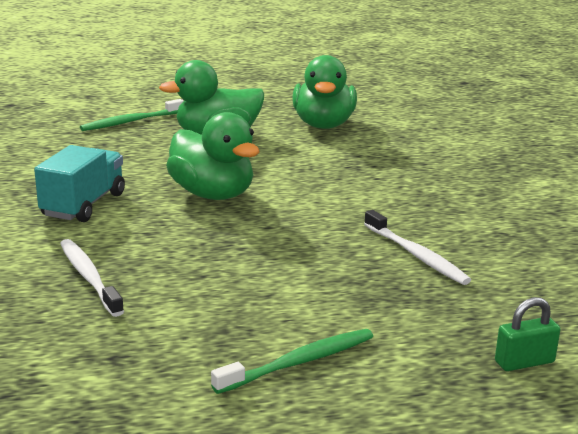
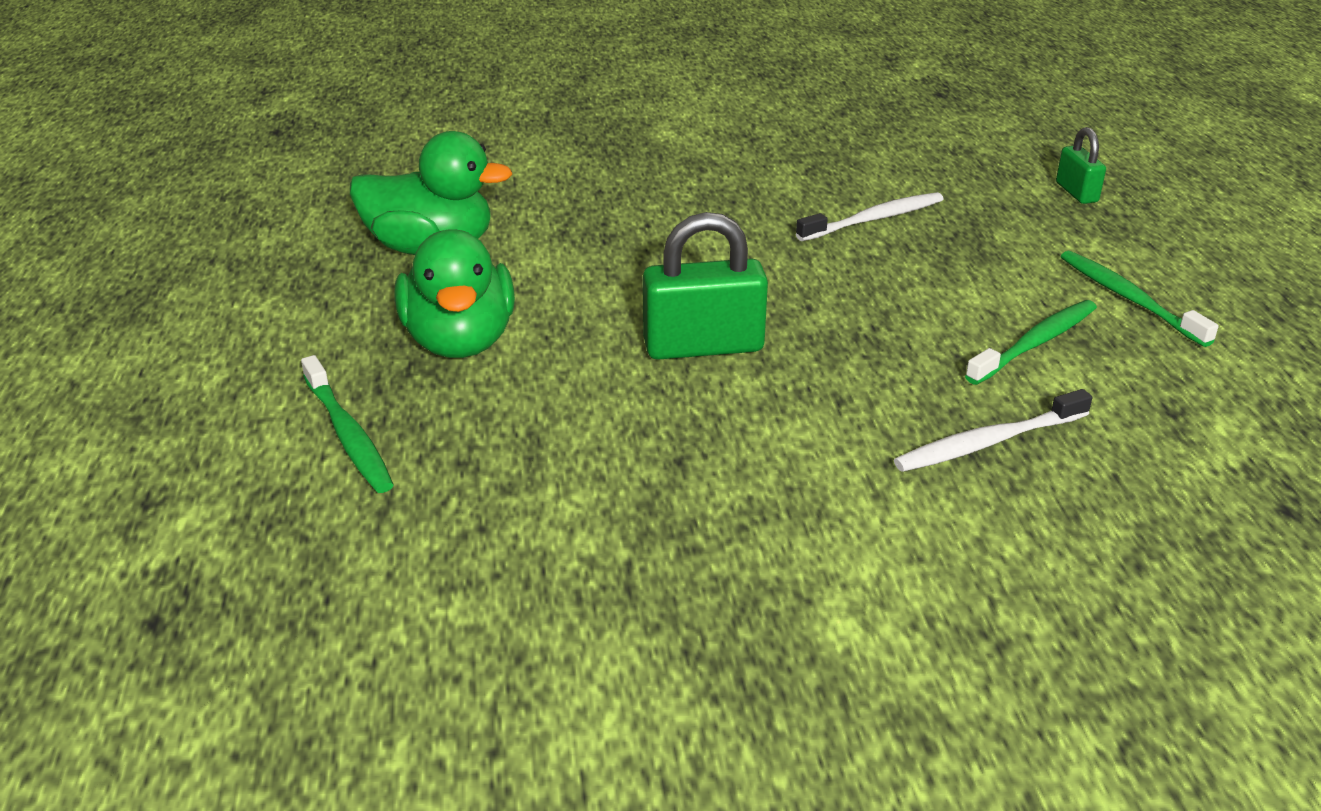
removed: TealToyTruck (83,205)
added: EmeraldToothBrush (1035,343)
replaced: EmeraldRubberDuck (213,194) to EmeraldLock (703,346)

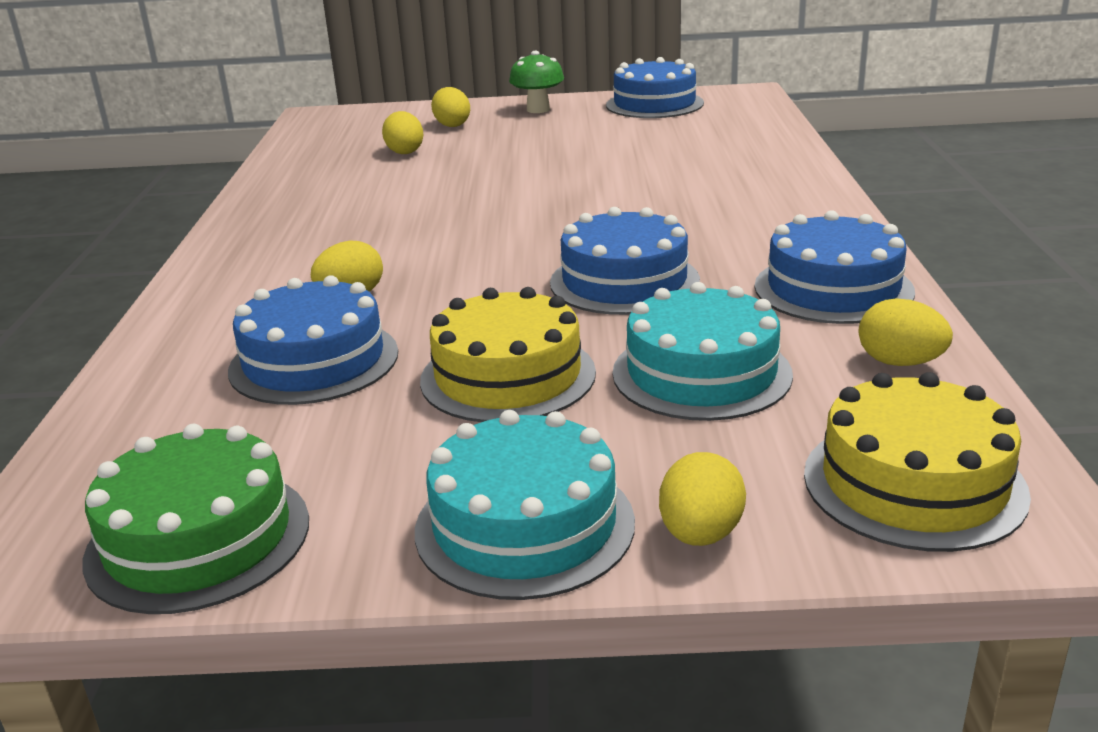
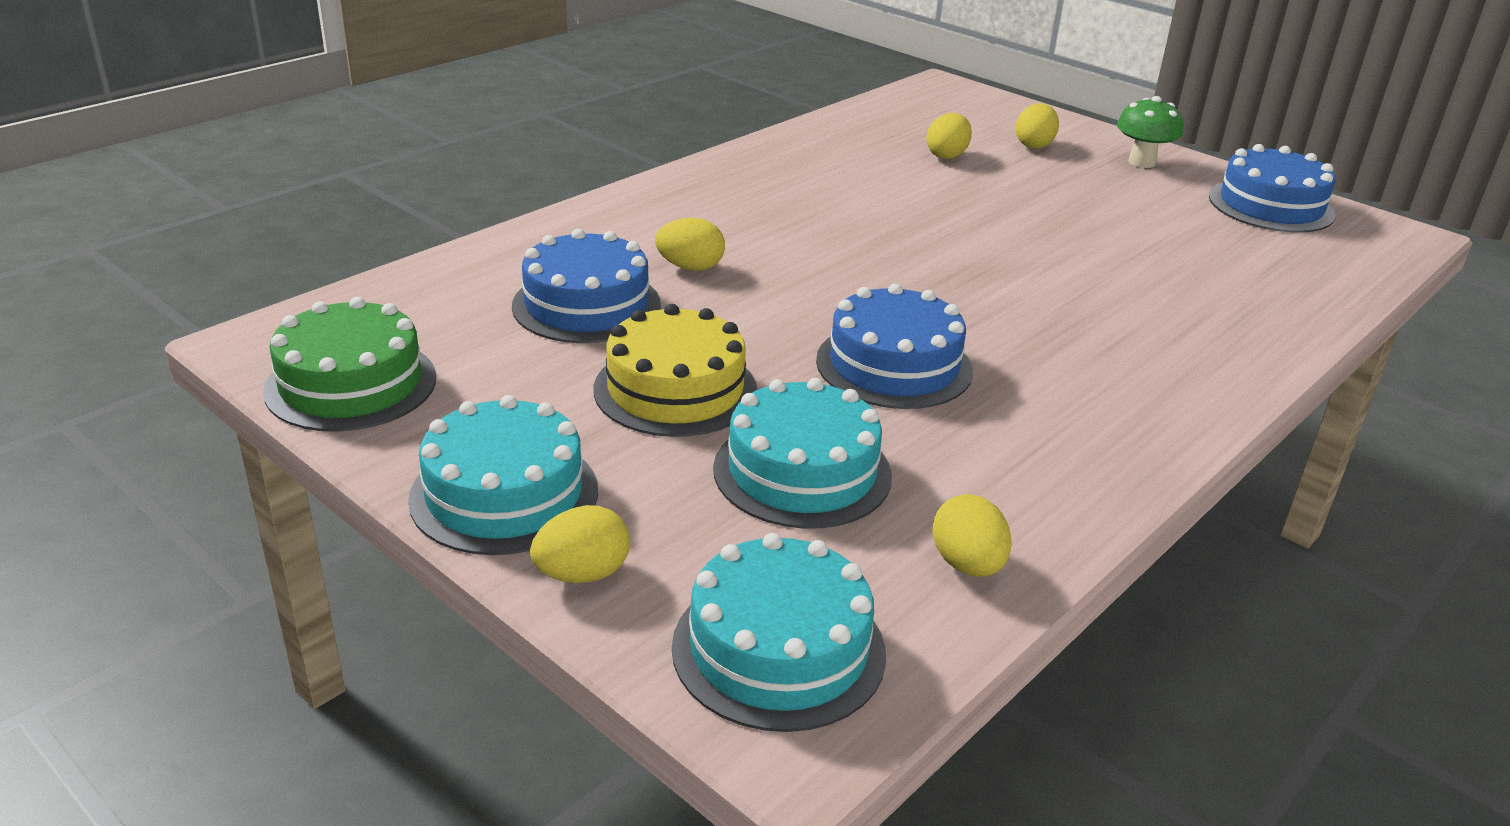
removed: RoyalBlueGateau (833,288)
recoloured: GoldenGateau (913,483) to TealGateau (779,649)

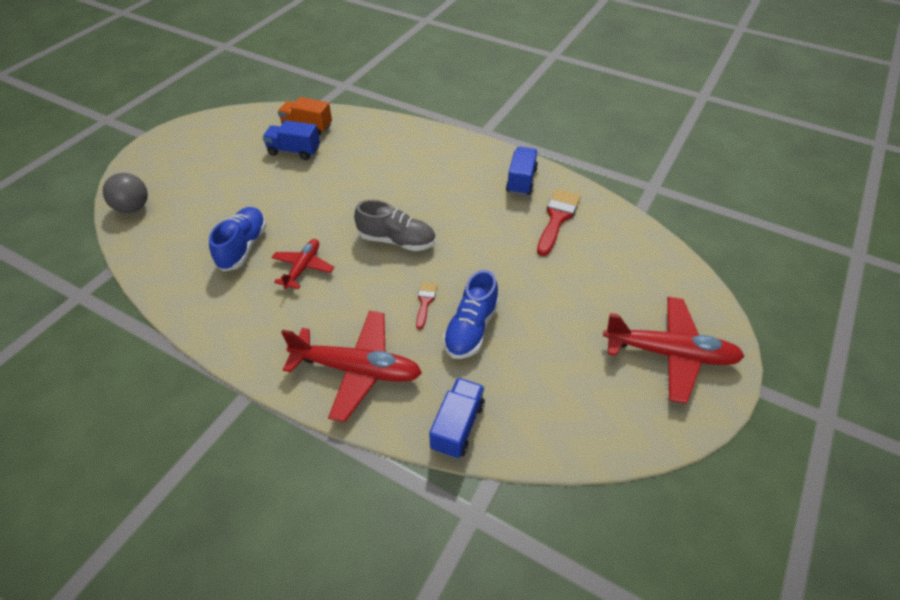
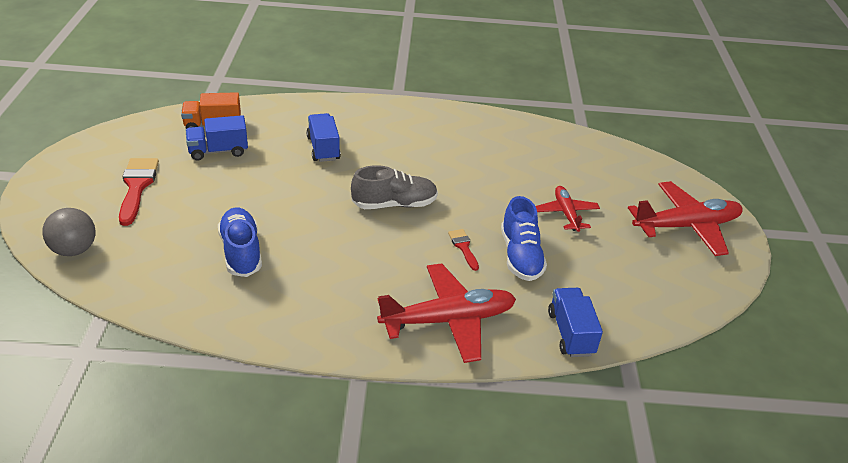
moved: CrimsonToyPlane (303,267) to (566,213); RoyalBlueToyTruck (521,181) to (323,148); CrimsonPaintBrush (557,218) to (137,186)

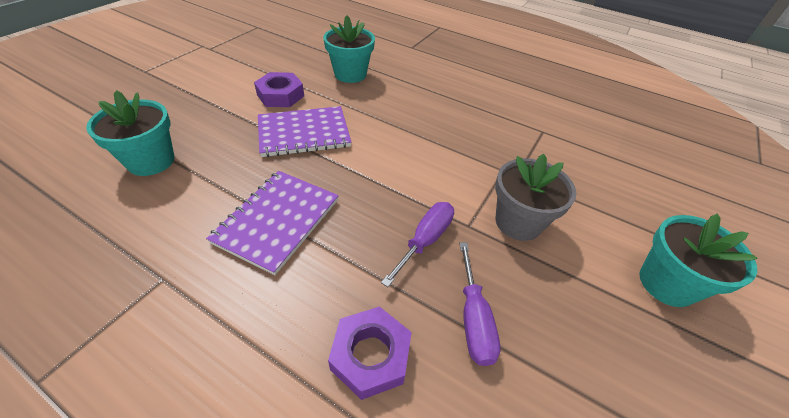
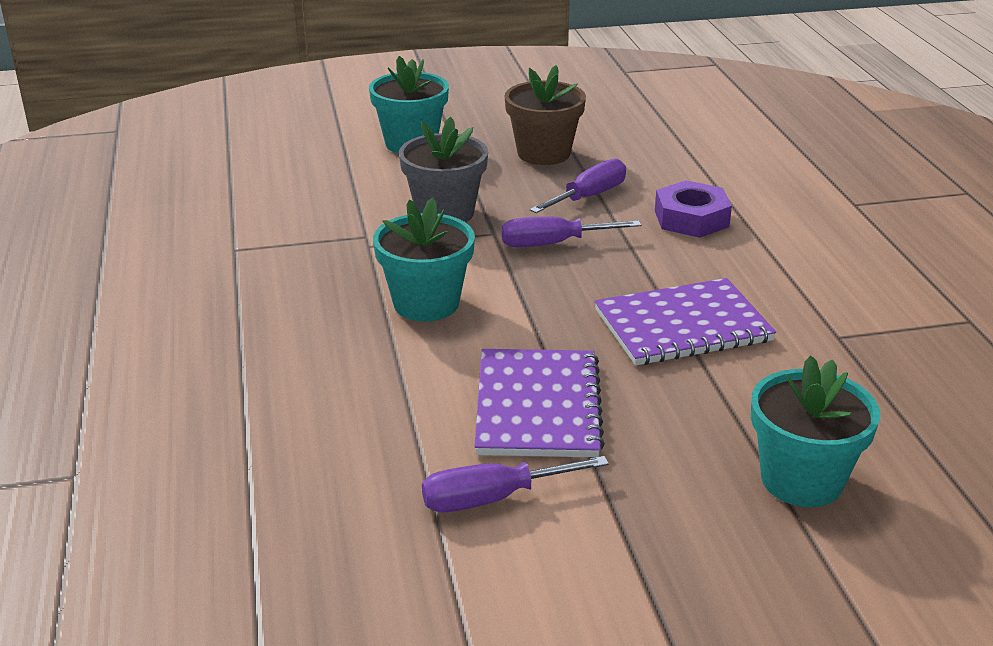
added: BrownPottedPlant (543,153)
moved: TealPottedPlant (350,74) to (426,303)
replaced: PurpleHexagonNut (280,95) to PurpleFlatScrewdriver (492,498)
turned: PurpleNotepad (304,133) = (538,406) 60 degrees clockwise

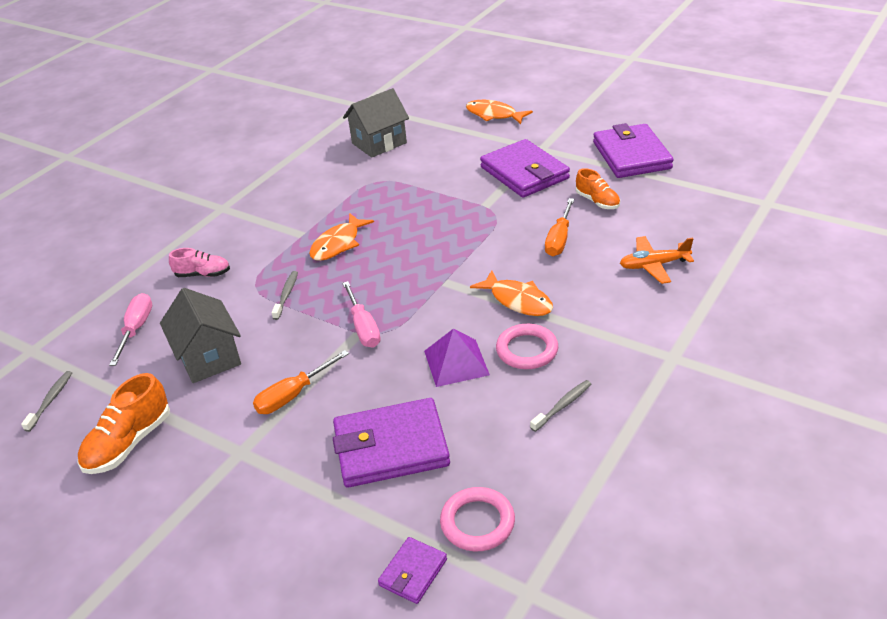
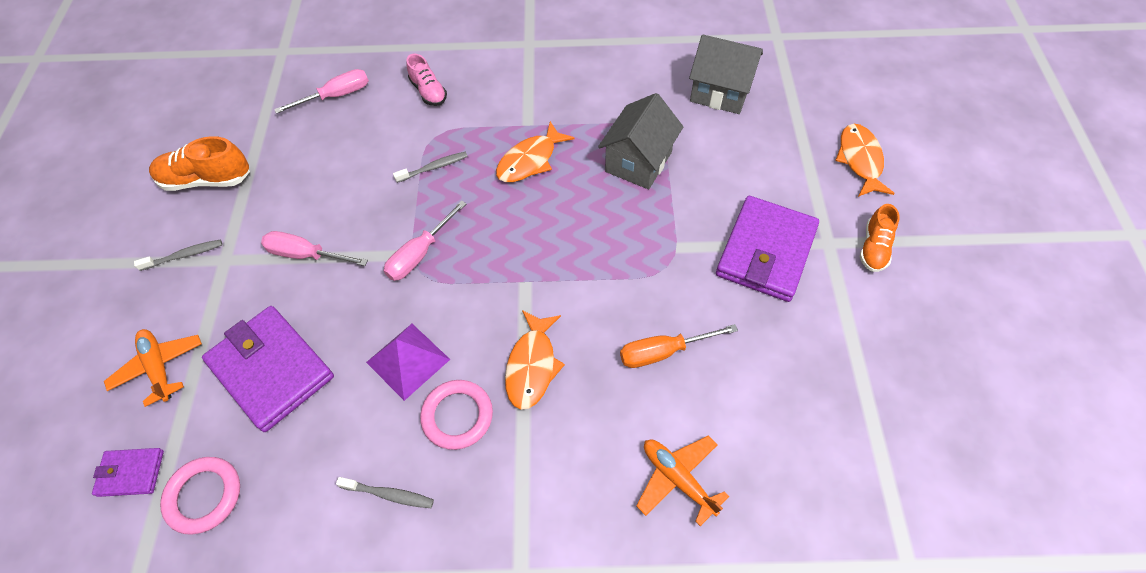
removed: PurpleWallet (631,155)
added: OrangeToyPlane (159,367)
moved: AshGreyToothBrush (51,400) to (184,255); AshGreyCottage (209,357) to (638,162); OrangeLaceUpShoe (597,201) to (874,248)
recoloured: OrangeFlatScrewdriver (293,395) to RosyFlatScrewdriver (306,255)
turned: OrangeFish (338,244) = (530,160) 45 degrees counterclockwise

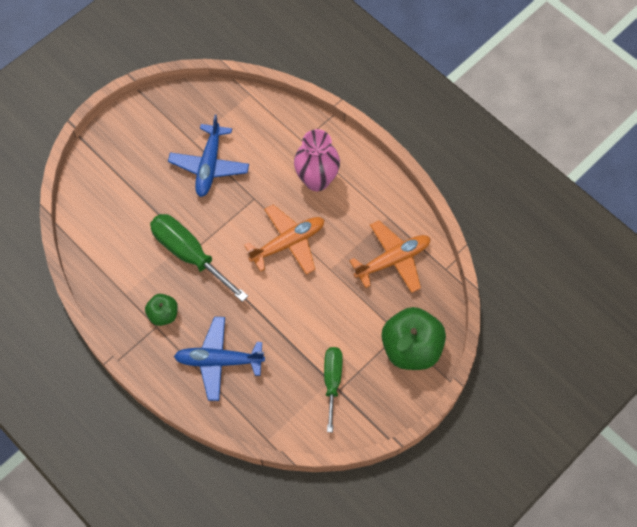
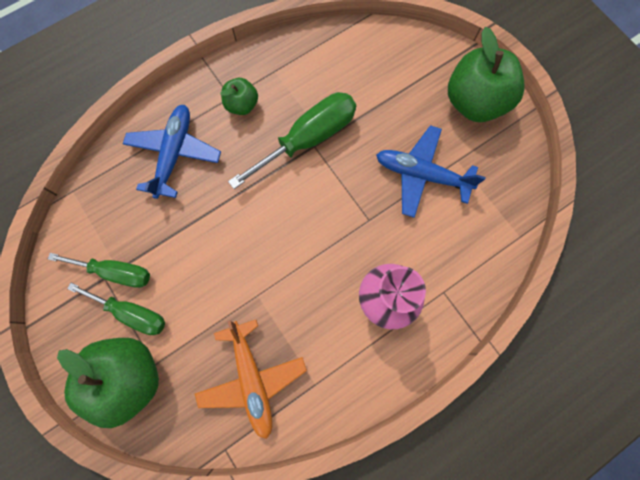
removed: OrangeToyPlane (288,243)
added: EmeraldFlatScrewdriver (132,313); EmeraldApple (474,102)

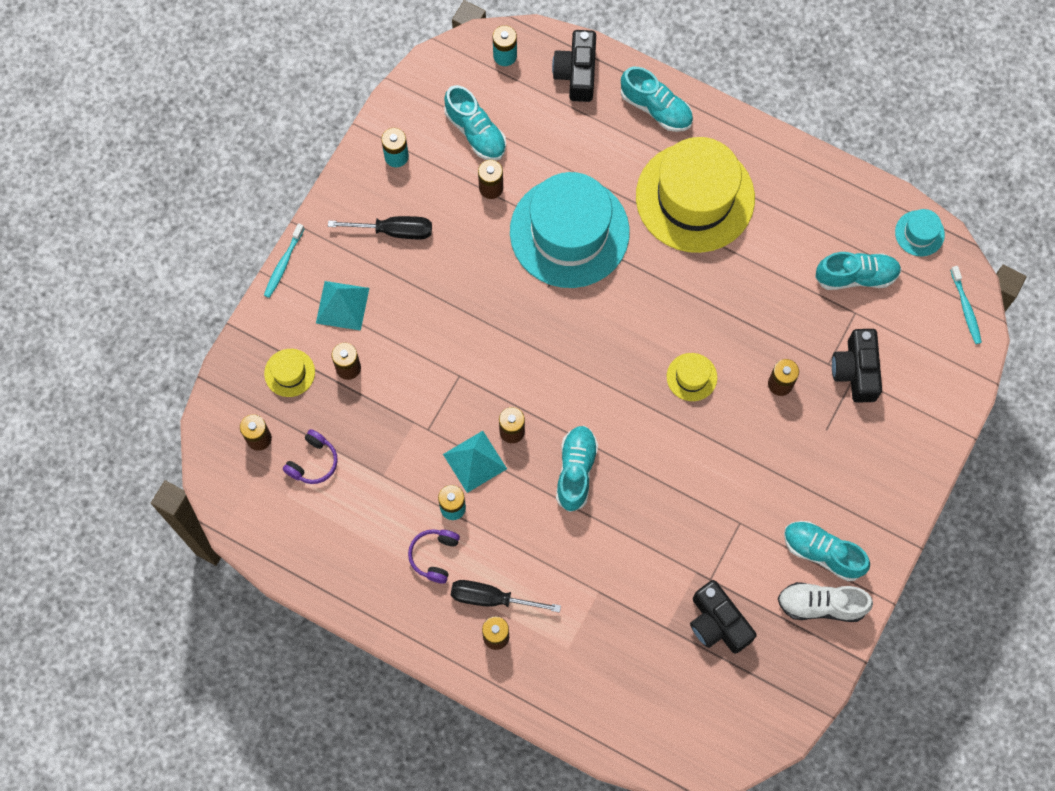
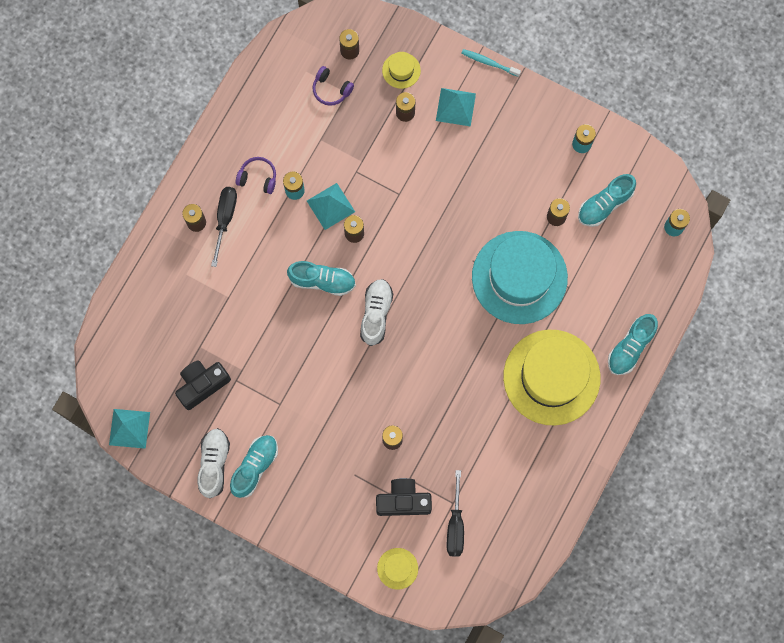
removed: BlackCamera (577,73); TealLaceUpShoe (856,276); TealTopHat (919,233); TealToothBrush (965,308)
added: TealPyramidShape (129,428); WhiteLaceUpShoe (376,314)
moved: BlackFlatScrewdriver (393,231) to (455,524); GoldenTopHat (691,377) to (397,568)

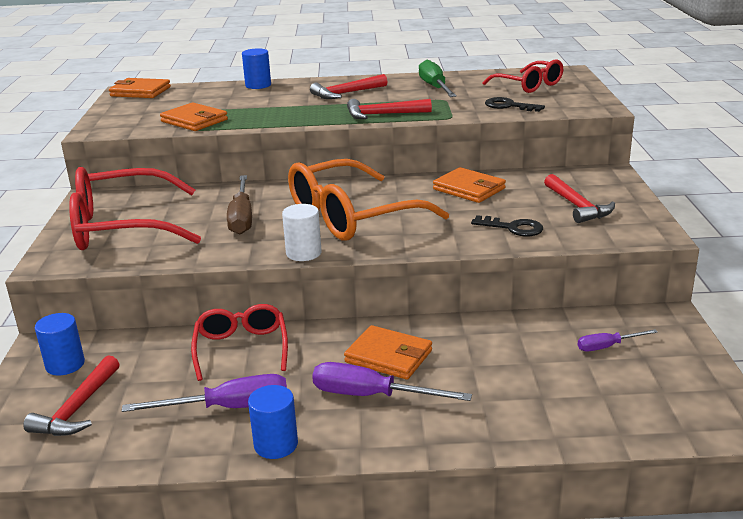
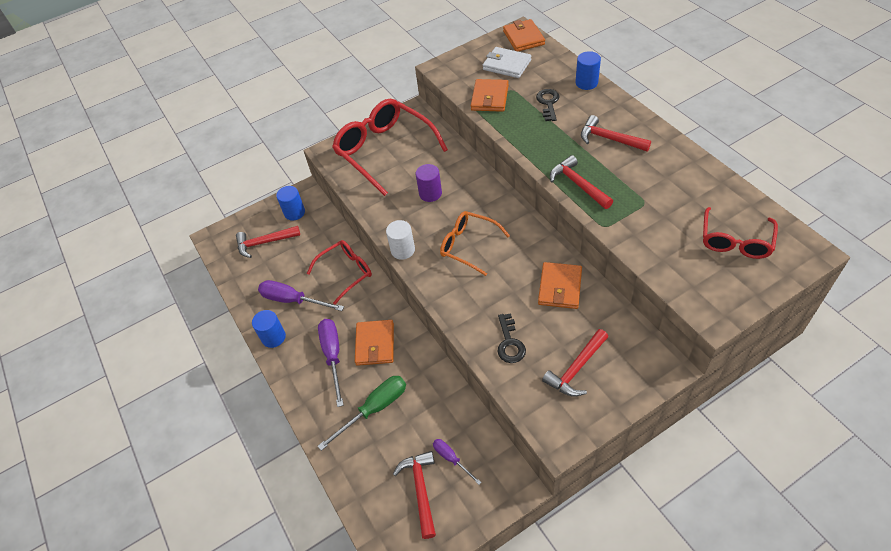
added: CrimsonClawHammer (420,490); WhiteWallet (507,65)
moved: EmeraldFlatScrewdriver (435,87) to (374,409); BlackLatchkey (509,106) to (548,103)
replaced: BrownFlatScrewdriver (241,218) to PurpleCylinder (430,193)
turned: PurpleFlatScrewdriver (229,408) = (293,300) 150 degrees clockwise
resized: OrangeSpectacles (353,216) = (469,246) x0.58

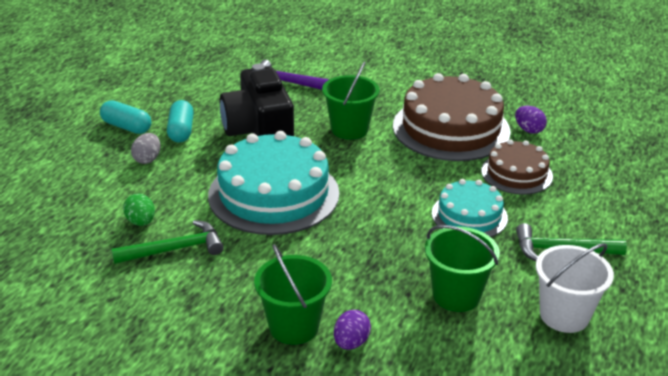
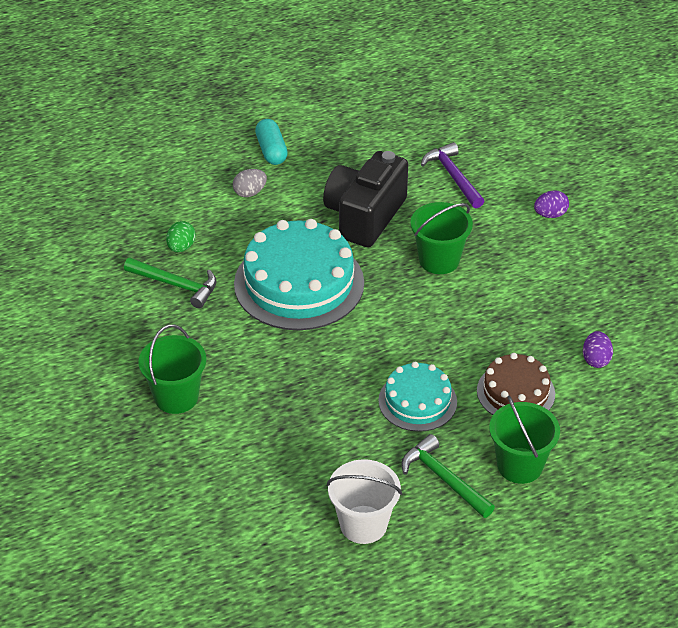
removed: TealPill (181,131); BrownGateau (451,128)
moved: PurpleToyEgg (351,343) to (550,214); EmeraldSandBucket (456,295) to (519,465)

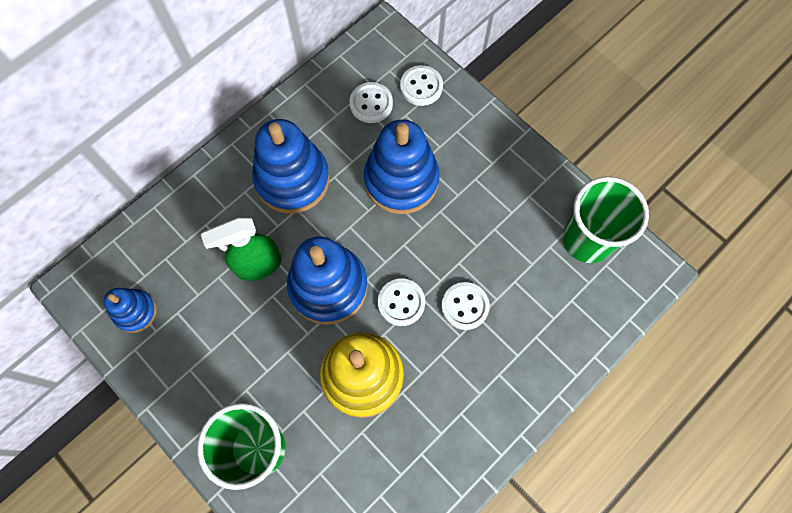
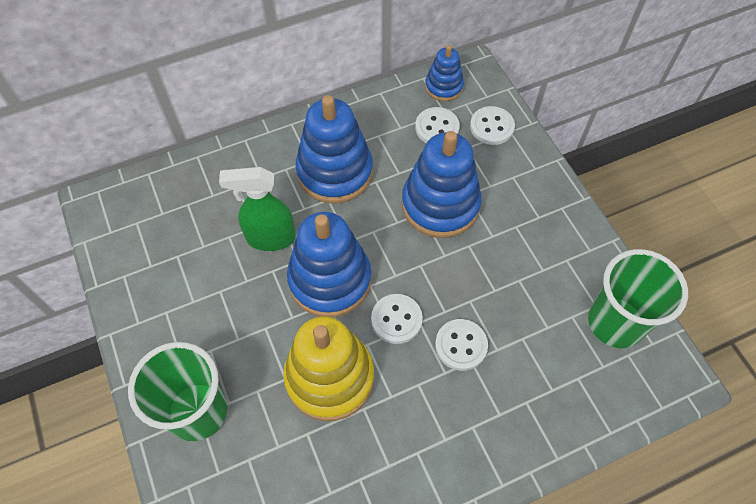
moved: RoyalBlueStackingRings (135,312) to (444,87)

